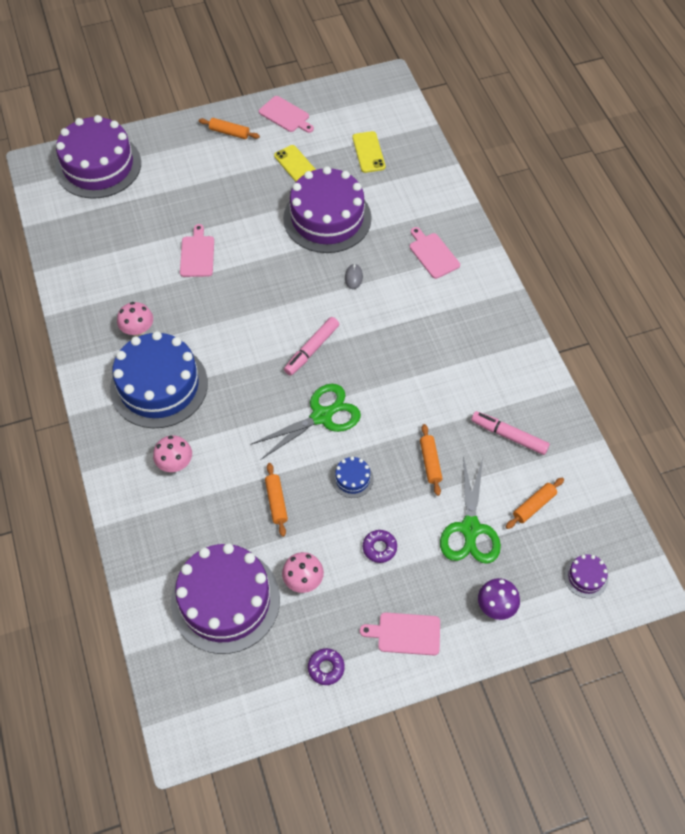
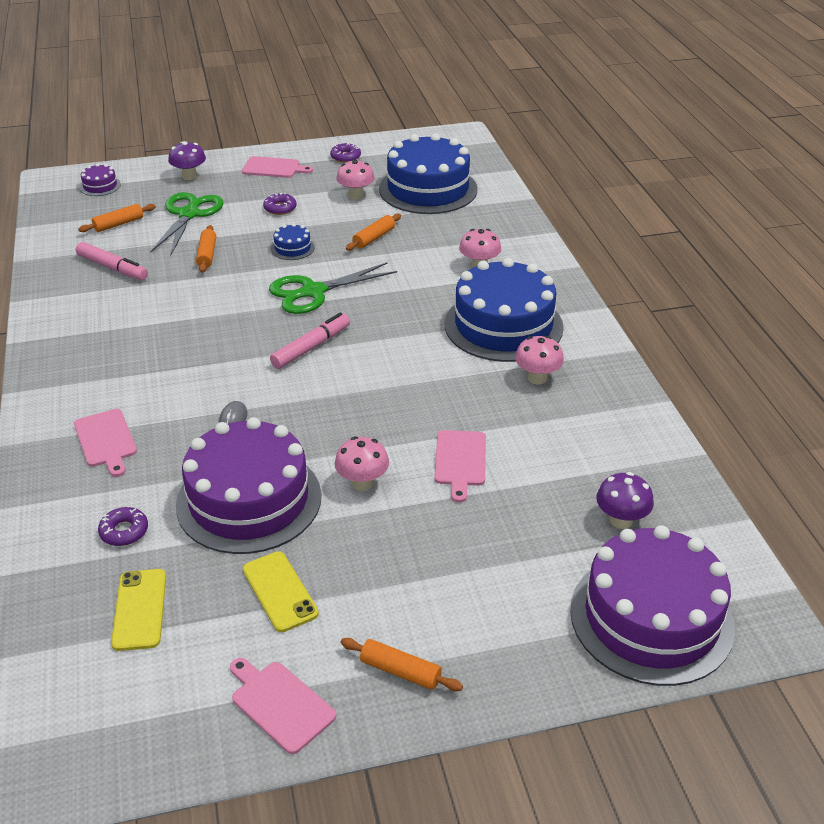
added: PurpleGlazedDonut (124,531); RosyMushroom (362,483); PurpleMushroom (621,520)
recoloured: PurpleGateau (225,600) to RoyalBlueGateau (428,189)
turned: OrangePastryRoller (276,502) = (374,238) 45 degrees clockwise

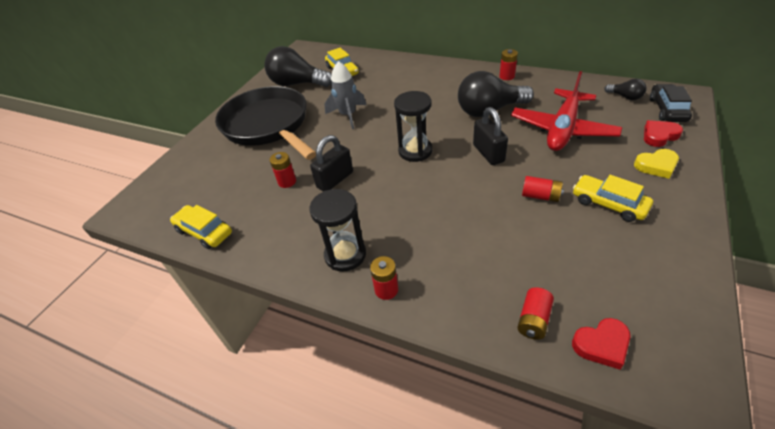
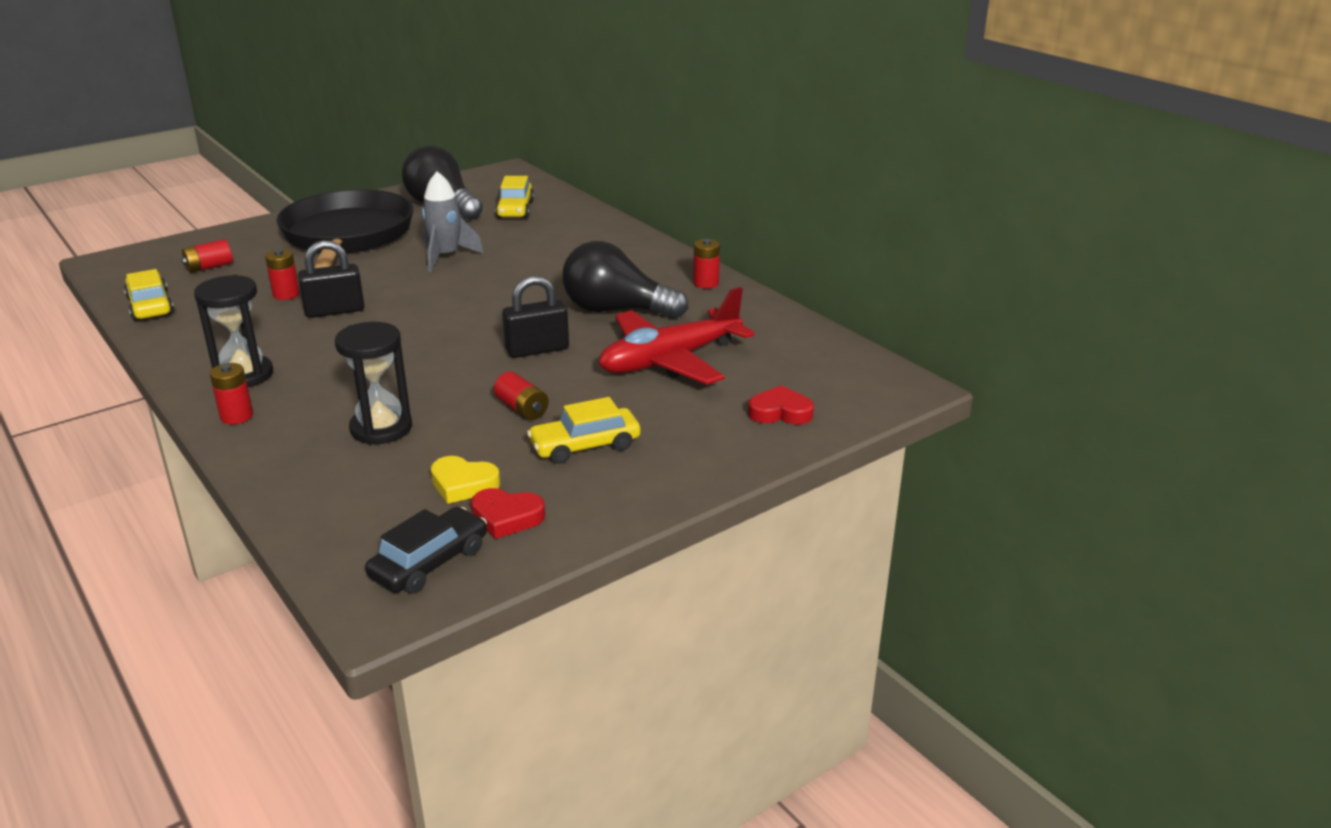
removed: BlackLightbulb (625,97)
moved: BlackHourglass (415,151) to (381,428); CrimsonAaBattery (533,320) to (209,267); CrimsonLoveHeart (601,345) to (506,517); GoldenLoveHeart (656,166) to (463,484); BlackAutomobile (667,110) to (430,563)
turned: BlackLock (488,153) = (537,350) 60 degrees clockwise; GoldenAutomobile (608,204) = (585,446) 90 degrees counterclockwise

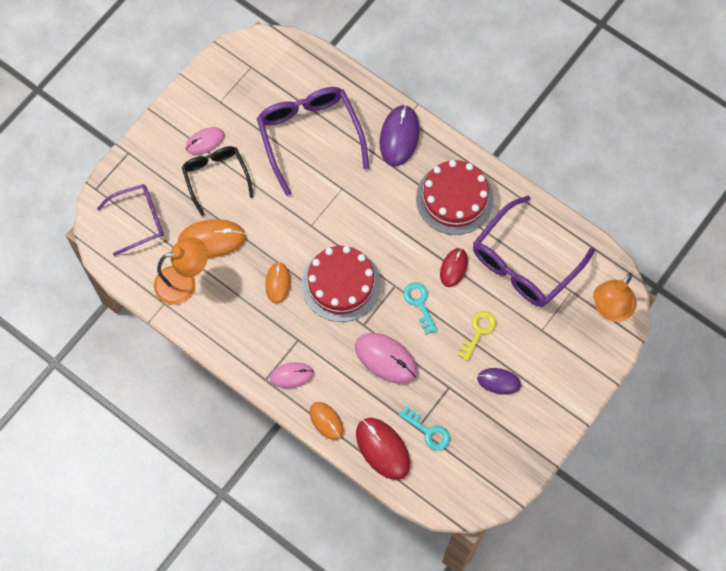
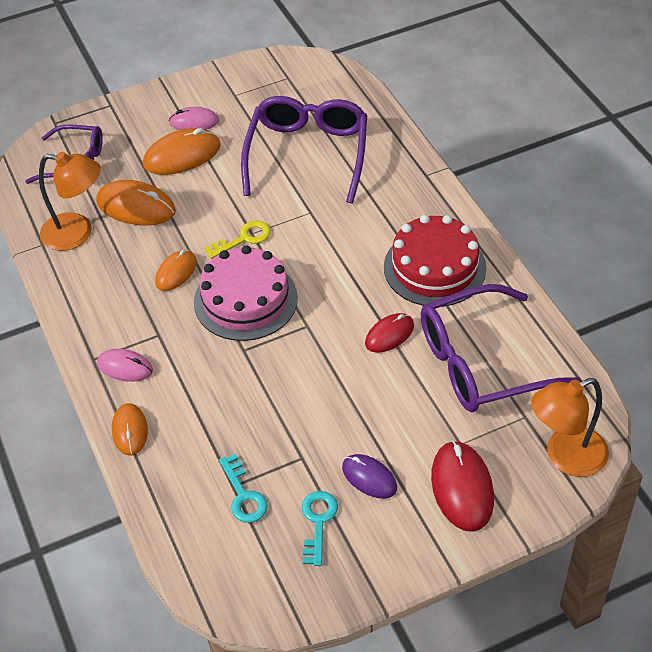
removed: RosyPcMouse (386,358); PurplePcMouse (399,136)
moved: CrimsonPcMouse (382,449) to (462,488); TealLatchkey (419,303) to (318,522); GoldenLatchkey (478,331) to (244,239)
replaced: BlackSpectacles (216,177) to OrangePcMouse (182,155)
recoloured: CrimsonGateau (341,284) to RosyGateau (245,300)

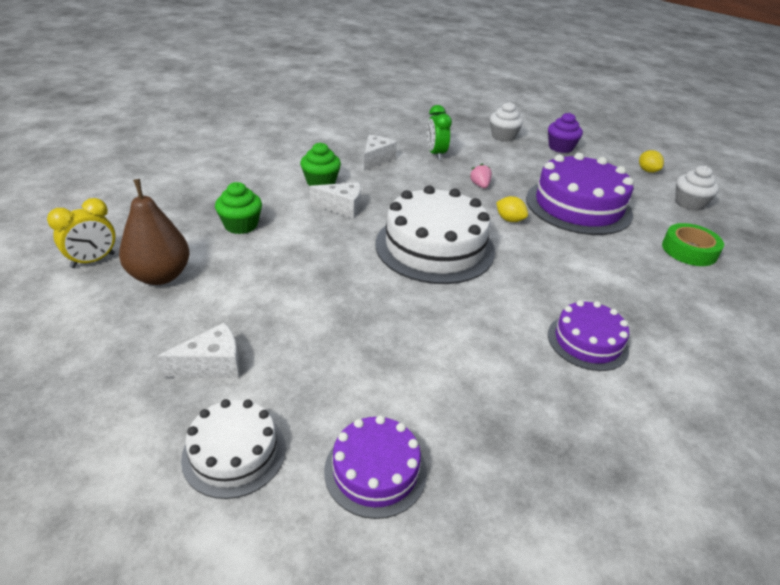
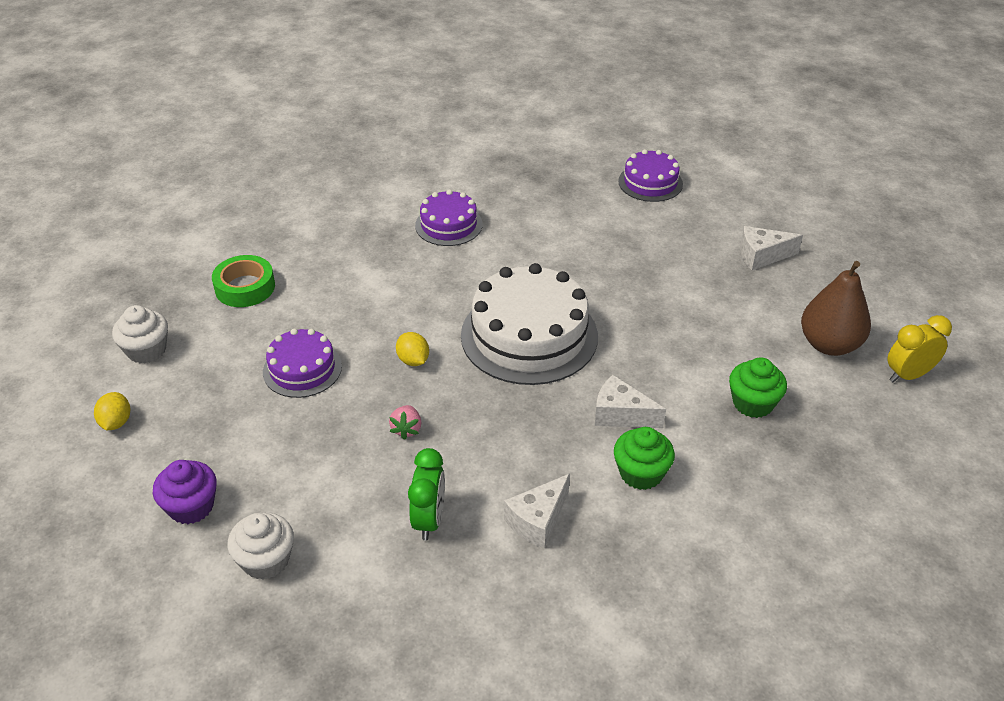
removed: WhiteGateau (234,452)
resized: PurpleGateau (578,206) = (302,369) x0.55

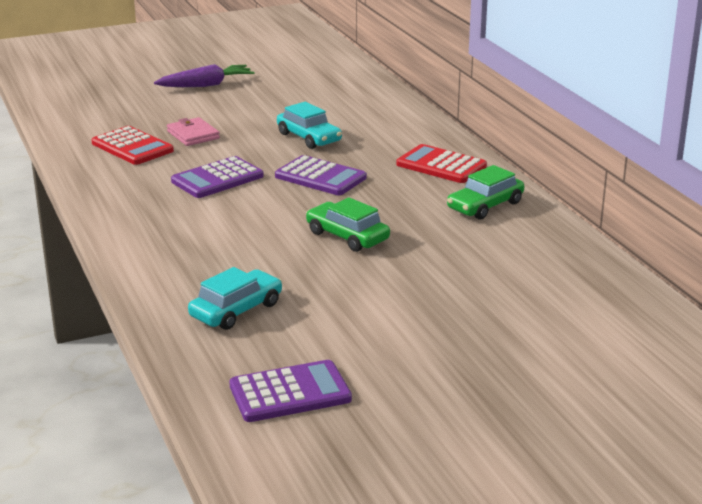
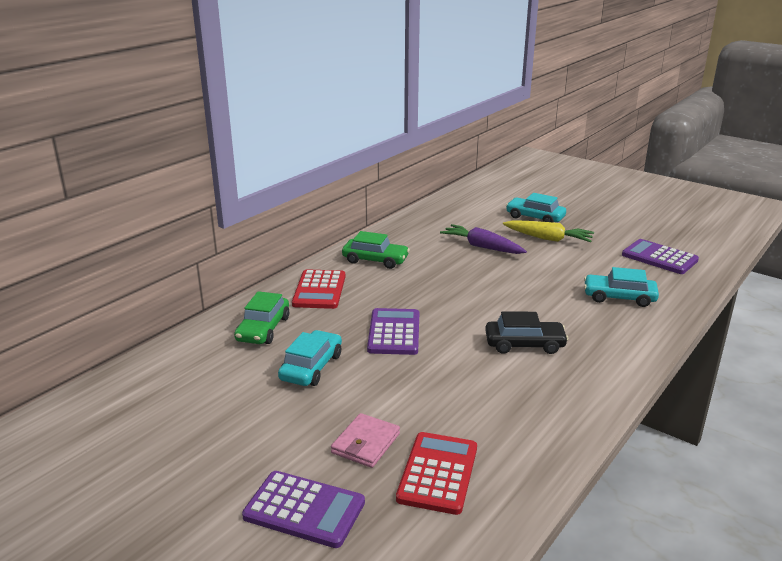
added: BlackAutomobile (524,344); GoldenToyCarrot (548,238); TealAutomobile (535,217)
moved: PurpleToyCarrot (206,85) to (482,247); PurpleCalculator (217,179) to (304,510); EmeraldAutomobile (347,236) to (263,329)

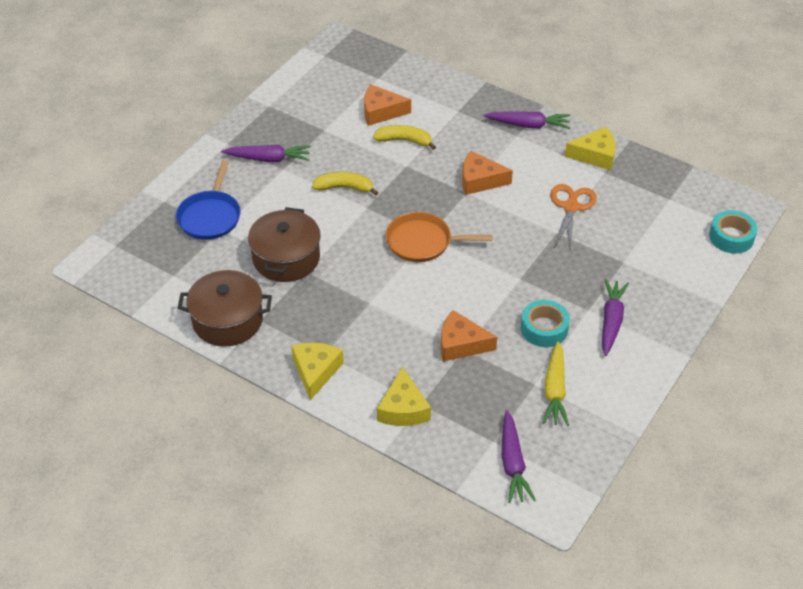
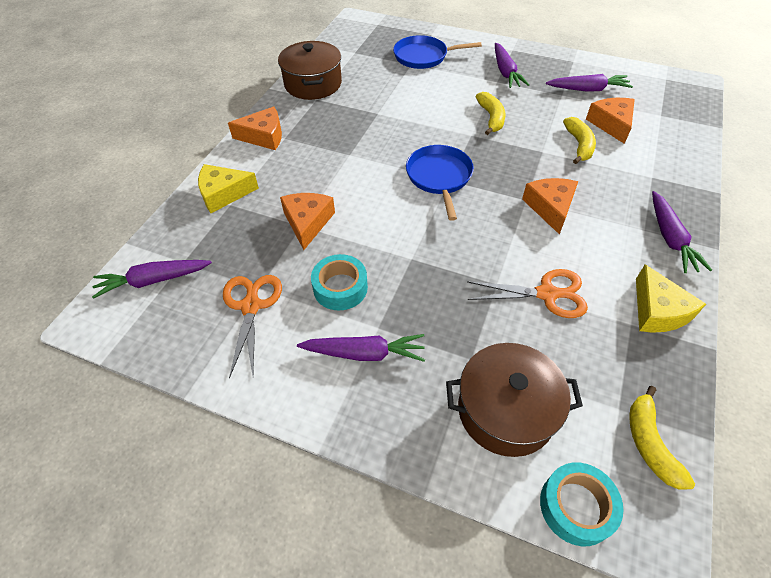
added: PurpleToyCarrot (588,89); GoldenToyBanana (650,443)
moved: BrownCookingPot (286,258) to (506,410)
replaced: GoldenToyCarrot (554,390) to OrangePairOfScissors (251,306)
recoloured: GoldenCheese (315,371) to OrangeCheese (264,136); OrangeSkillet (422,242) to RoyalBlueSkillet (439,177)

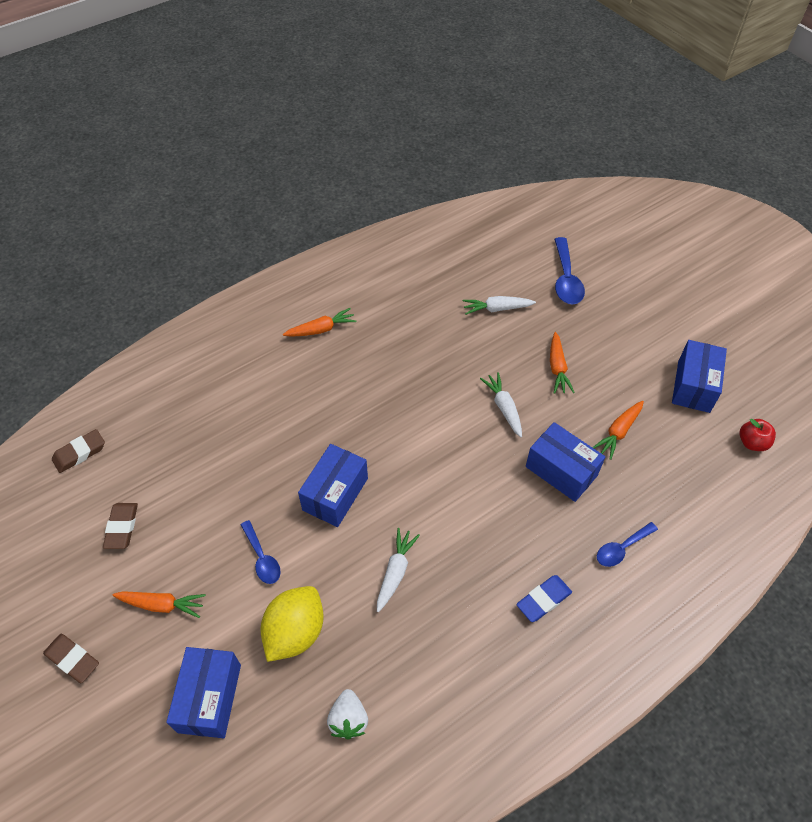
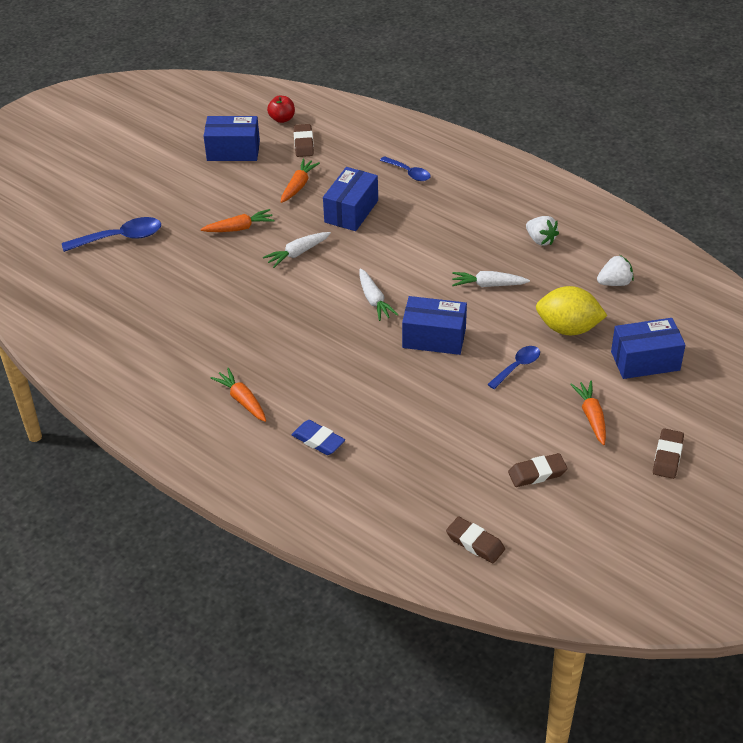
added: BrownGumEraser (303,143); WhiteToyStrawberry (540,240)
moved: WhiteToyCarrot (496,309) to (374,300); RoyalBlueGumEraser (543,600) to (318,440)
turned: OrangeToyCarrot (618,432) = (298,186) 90 degrees counterclockwise

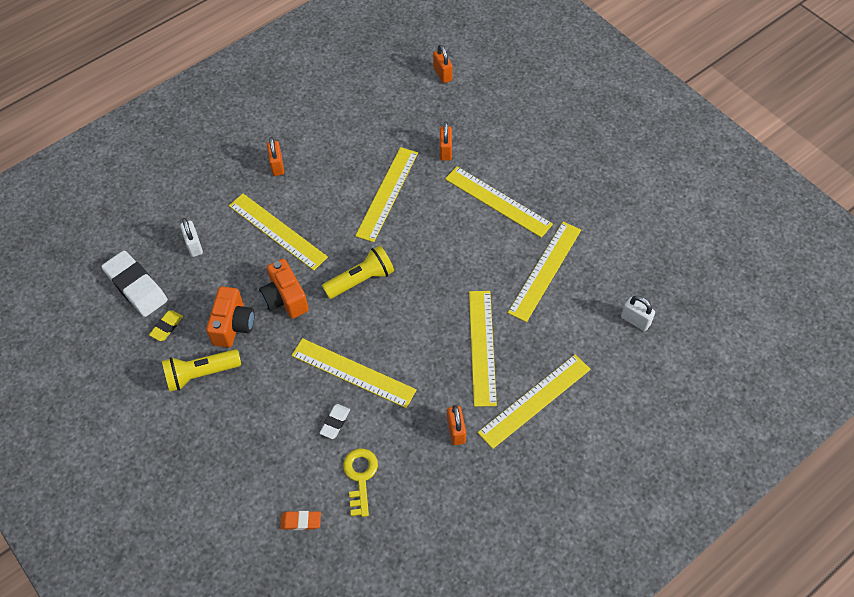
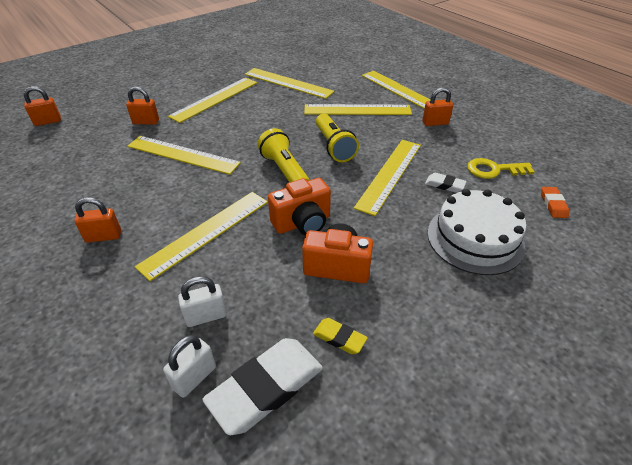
added: WhiteGateau (475,238)
moved: GoldenFlashlight (201,374) to (334,146); WhiteLock (635,320) to (194,377)

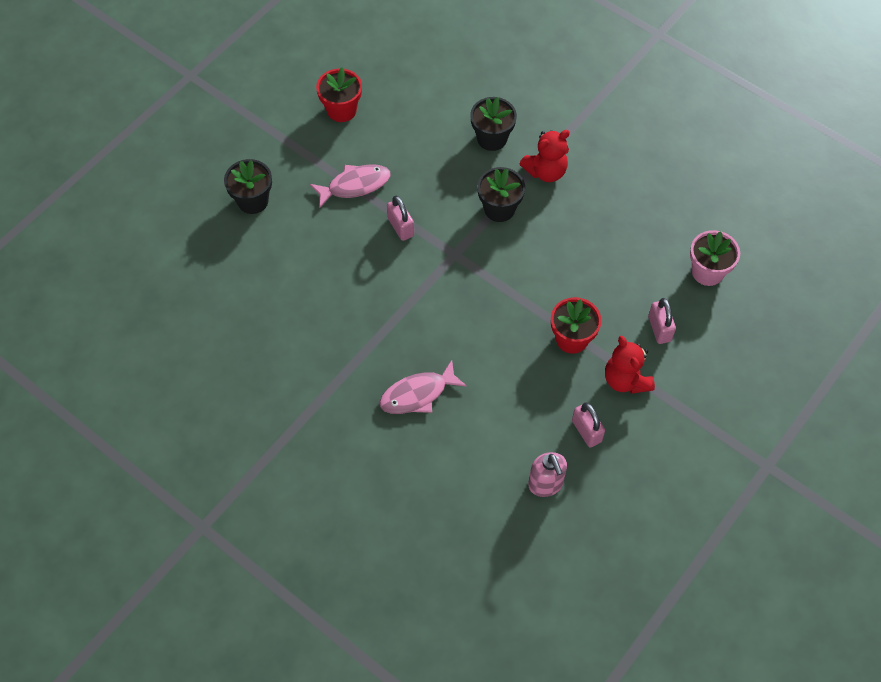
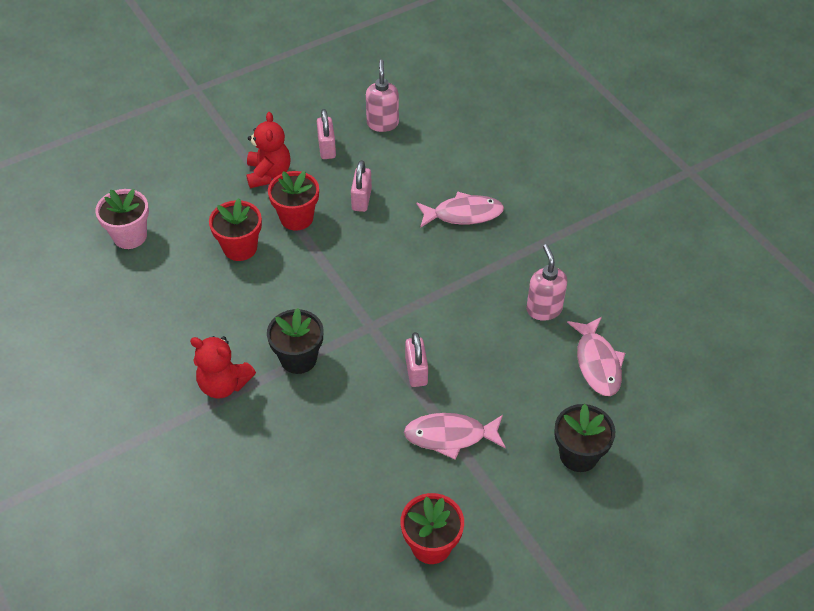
removed: BlackPottedPlant (492,138)
added: CrimsonPottedPlant (240,248); RosySoapDispenser (544,309); RosyFish (597,363)
moved: RosyLock (659,329) to (361,199)
turned: CrimsonStuffedBear (545,171) = (224,384) 150 degrees counterclockwise

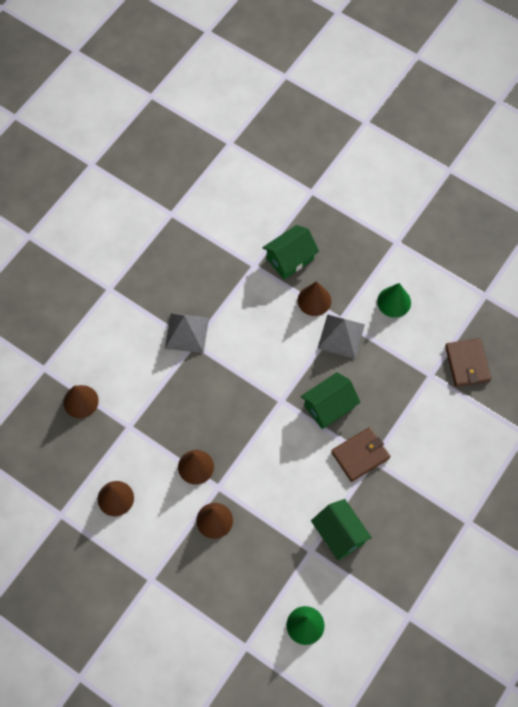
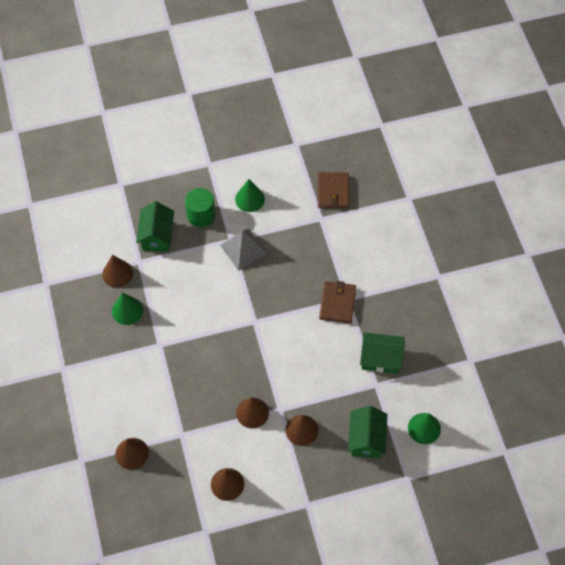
removed: AshGreyPyramidShape (187,332)
added: EmeraldCone (127,310); EmeraldCylinder (201,215)
moved: BrownCone (314,300) to (117,273); EmeraldCottage (329,407) to (366,439)
turned: BrownWallet (467,364) = (333,192) 60 degrees clockwise

